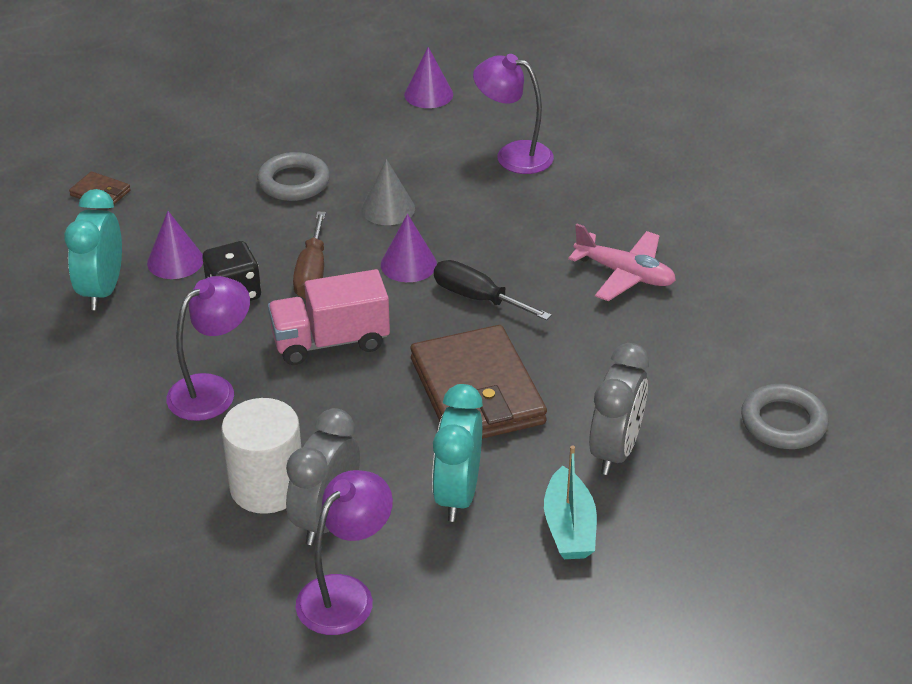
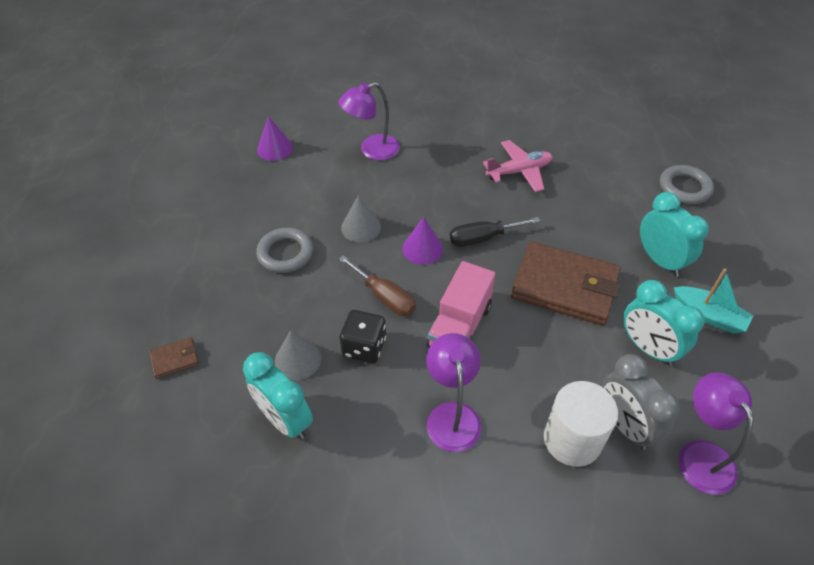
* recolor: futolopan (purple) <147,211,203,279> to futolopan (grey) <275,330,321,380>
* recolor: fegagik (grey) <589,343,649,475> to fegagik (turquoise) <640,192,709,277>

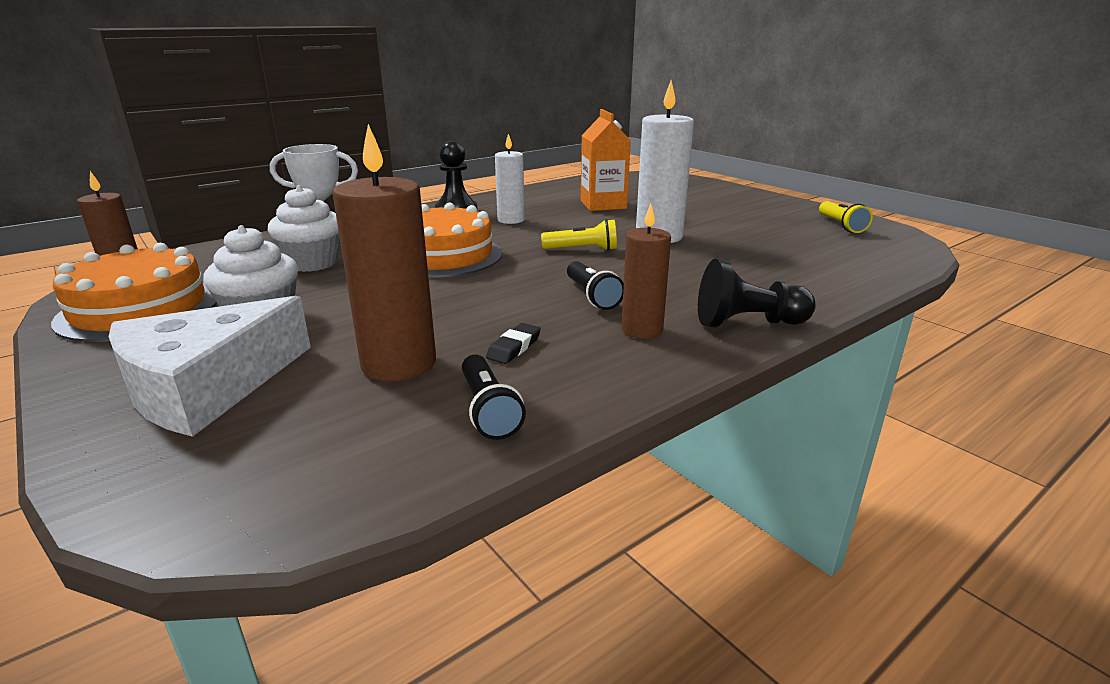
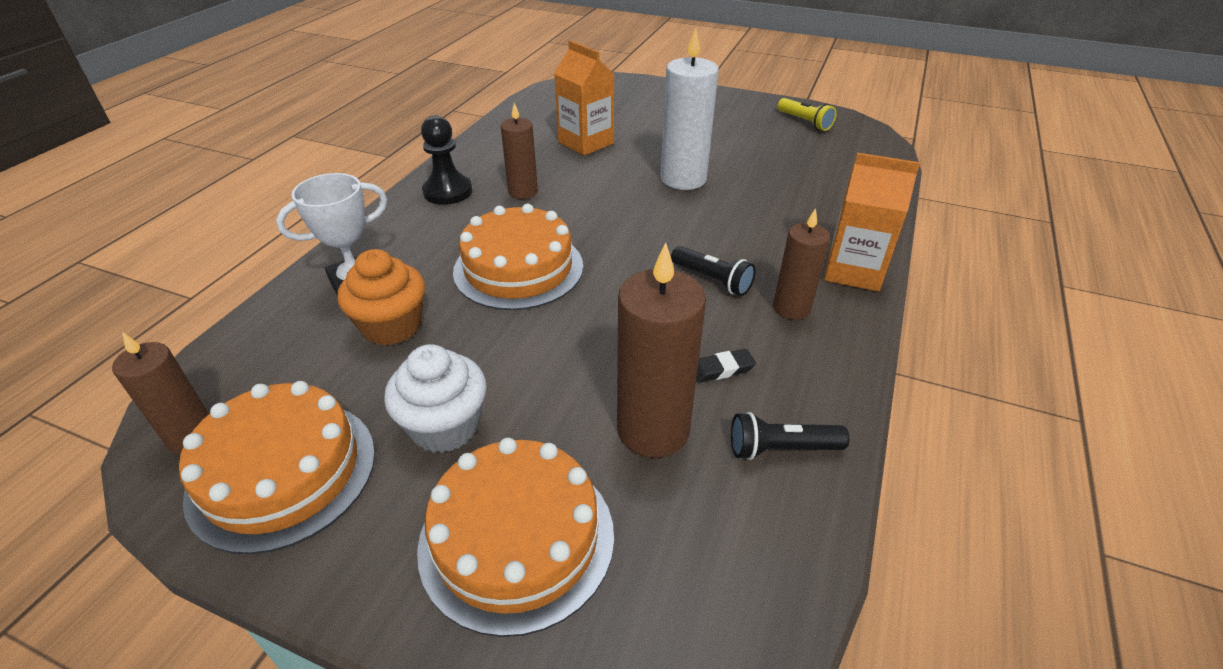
* delete: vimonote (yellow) <541,219,617,251>
* replace: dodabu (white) <109,296,311,437> to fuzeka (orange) <417,438,614,637>
* replace: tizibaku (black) <698,259,816,327> to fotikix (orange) <824,153,920,292>
* recolor: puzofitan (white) <268,185,340,272> to puzofitan (orange) <337,249,425,346>
* recolor: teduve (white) <495,134,525,224> to teduve (brown) <501,103,538,199>
* rotate: vimonote (black) <462,355,526,440> = <731,412,850,460> 135 degrees clockwise
* rotate: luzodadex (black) <486,323,541,364> = <696,349,756,383> 75 degrees clockwise

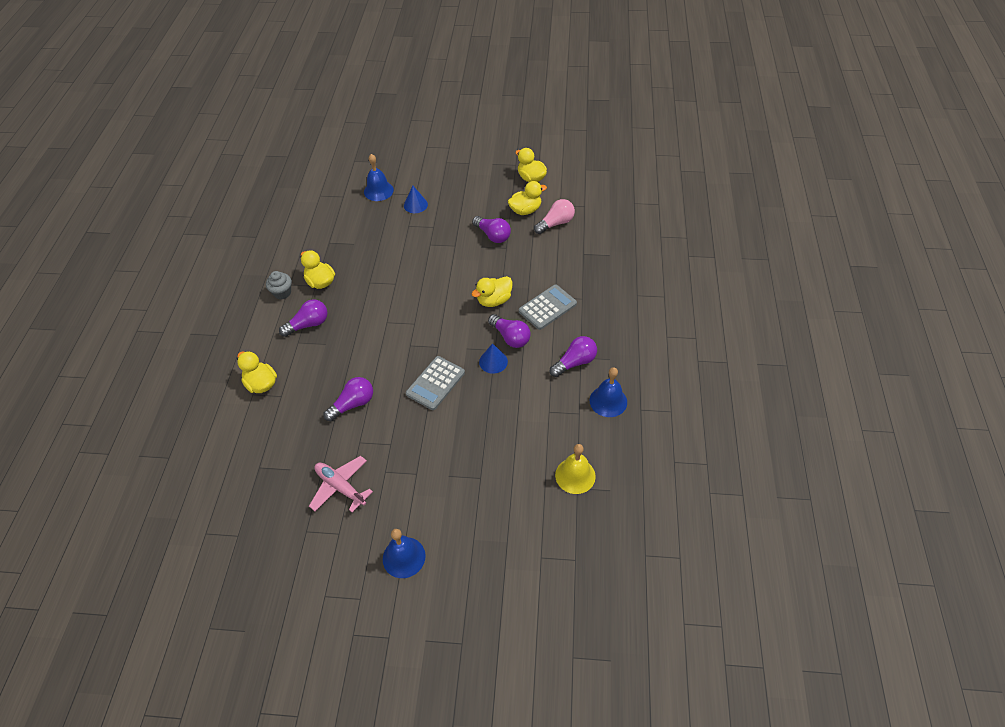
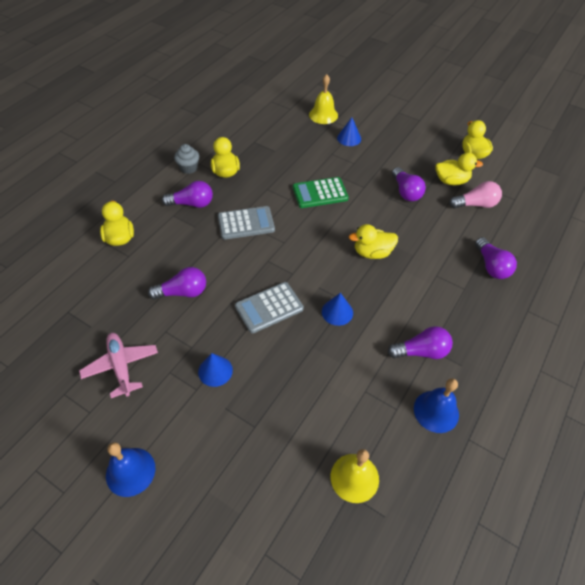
* insert: futolopan (blue) <198,353,233,387>
* insert: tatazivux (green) <293,177,349,208>
* move: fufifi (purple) <488,314,531,348> to <475,237,517,279>
* move: tatazivux (grey) <519,285,577,330> to <218,206,275,240>
* recolor: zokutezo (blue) <364,154,394,201> to zokutezo (yellow) <309,74,338,124>

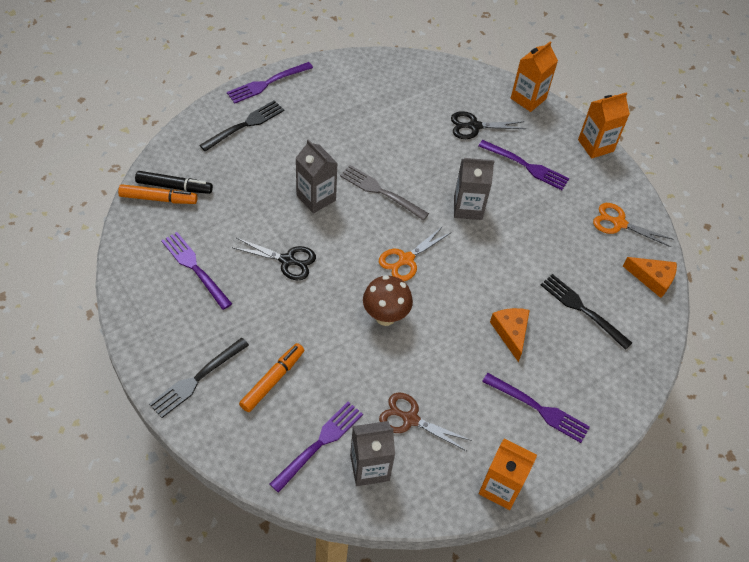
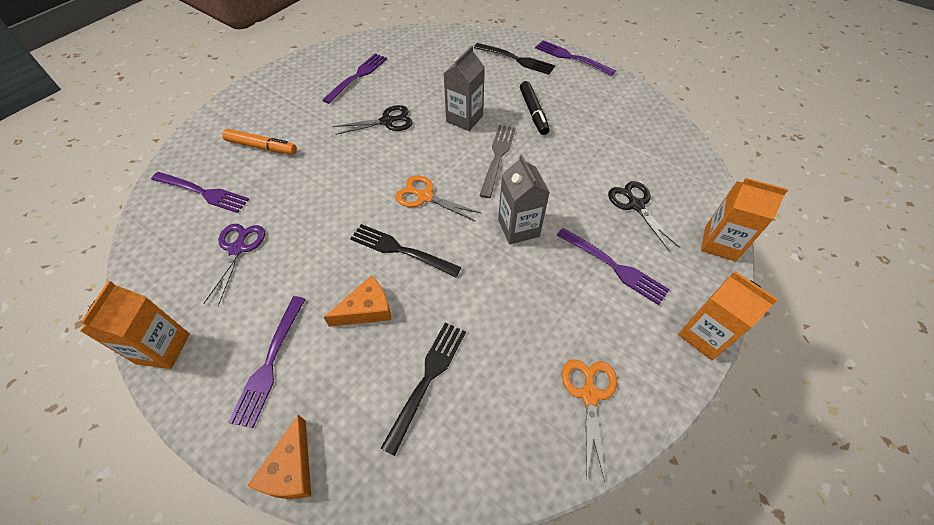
* delete: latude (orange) <118,184,198,204>
* delete: fotikix (grey) <350,421,395,486>
* delete: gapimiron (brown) <363,275,413,326>
* move: latude (black) <135,171,213,194> to <520,81,550,135>
* move: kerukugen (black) <149,338,249,418> to <350,224,461,277>
* move: dodabu (orange) <623,257,677,298> to <247,414,311,499>
* recolor: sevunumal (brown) <379,392,472,451> to sevunumal (purple) <203,224,265,306>
* rotate: sevunumal (black) <232,238,316,280> = <333,105,413,135> 105 degrees counterclockwise
* rotate: kerukugen (purple) <479,140,569,190> = <557,228,670,305> 60 degrees counterclockwise

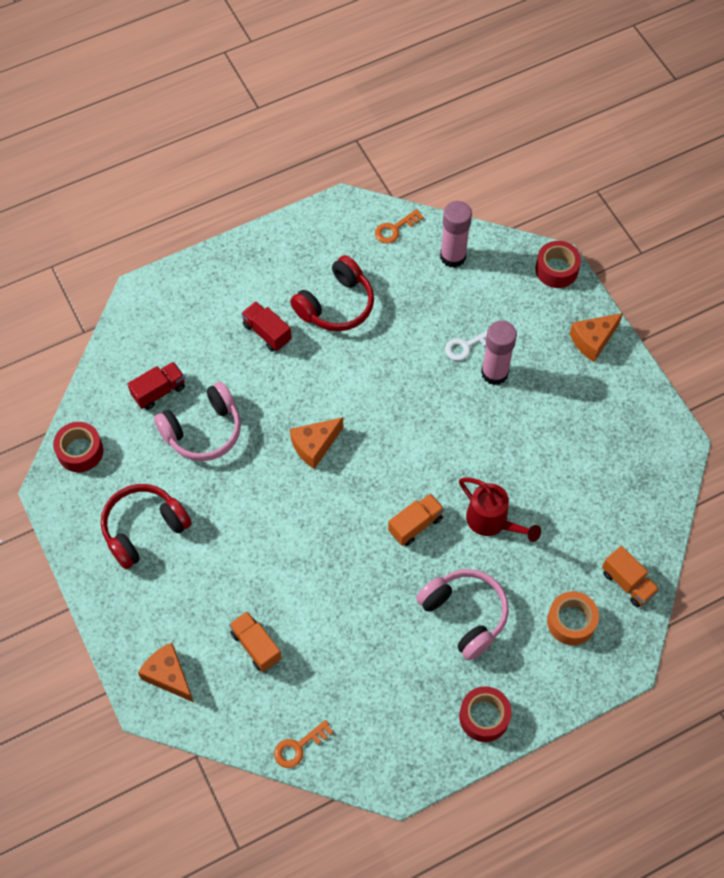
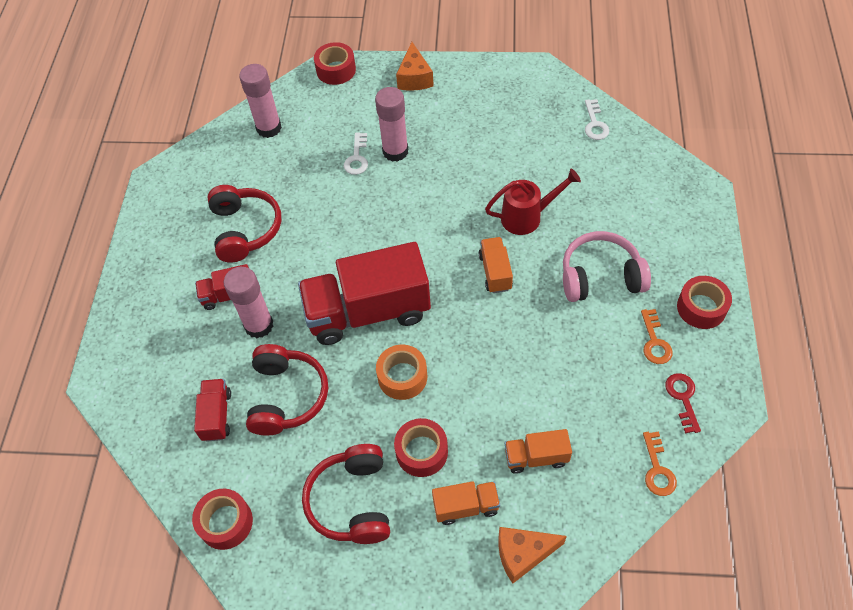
* insert: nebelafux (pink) <224,267,273,338>
* insert: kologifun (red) <394,418,448,477>
* insert: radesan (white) <585,99,609,140>
* insert: radesan (red) <665,373,701,433>
* move: radesan (orange) <375,209,424,243> to <641,309,673,364>
* move: kologifun (orange) <547,591,599,645> to <376,345,427,400>
* move: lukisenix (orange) <602,546,660,608> to <432,481,500,525>
* replace: dodabu (orange) <290,417,343,469> to lukisenix (red) <298,242,431,345>
* recolor: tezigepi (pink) <154,382,241,461> to tezigepi (red) <246,344,328,435>

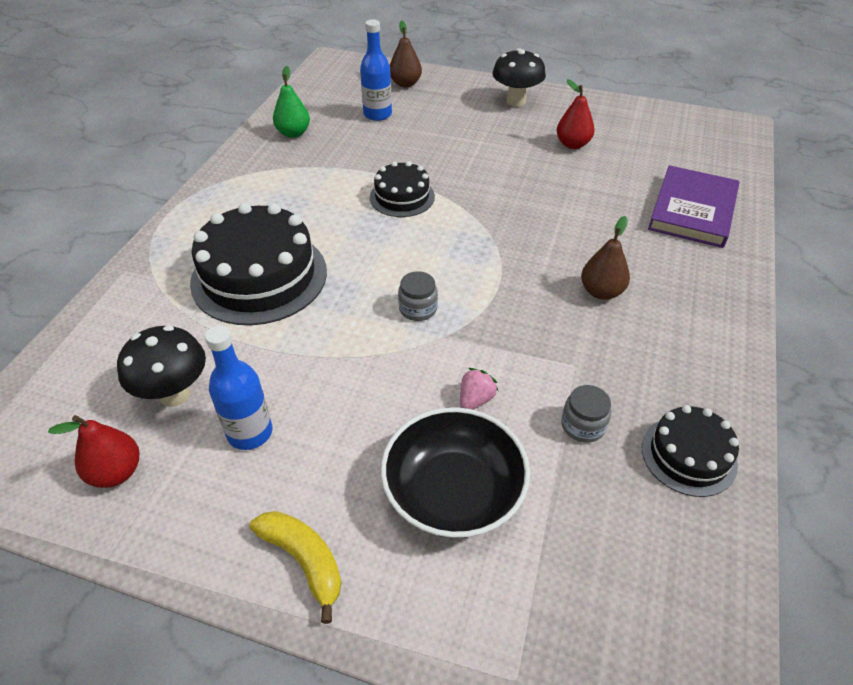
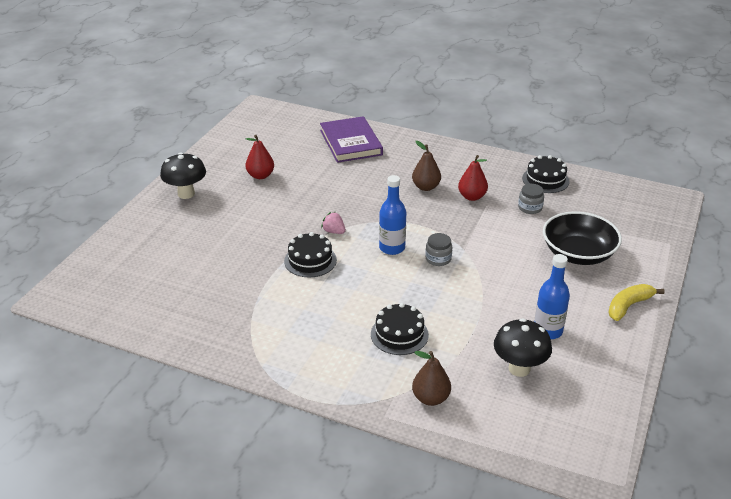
* delete: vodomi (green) <273,66,310,138>
* move: vodomi (red) <48,415,139,488> to <458,155,488,201>
* move: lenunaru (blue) <360,19,392,121> to <379,175,406,255>
* move: vodomi (brown) <390,21,422,87> to <412,351,451,406>
* move: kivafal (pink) <460,368,498,410> to <321,212,346,234>
* rotate: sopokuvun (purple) <648,165,739,248> = <320,116,383,163> 45 degrees clockwise
* resize: fuzeka (black) <190,203,327,325> = <371,303,429,355> x0.55

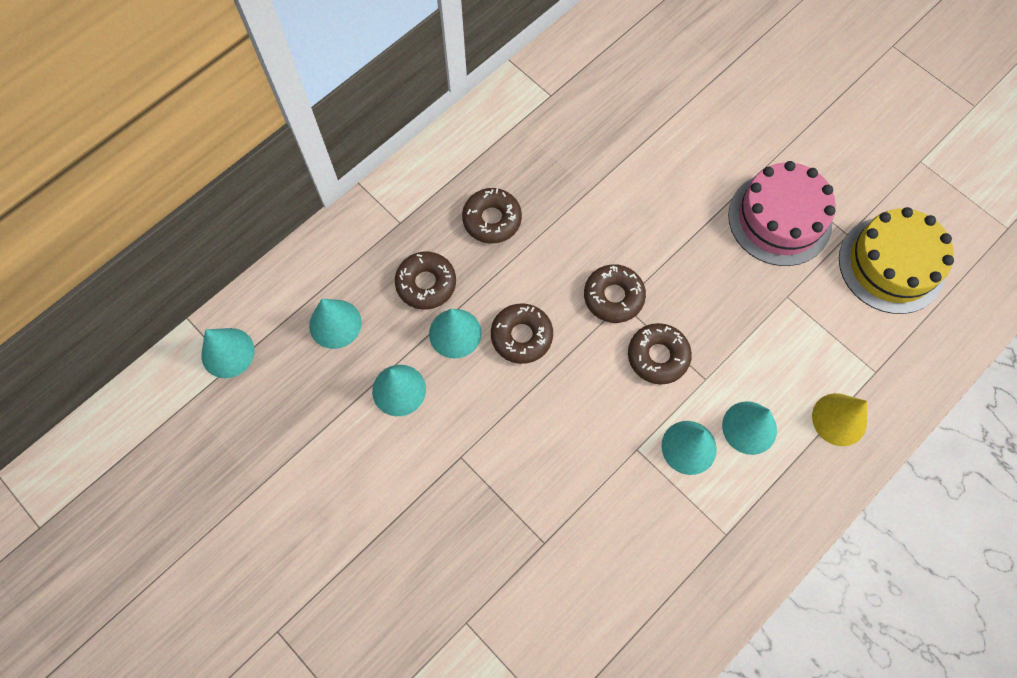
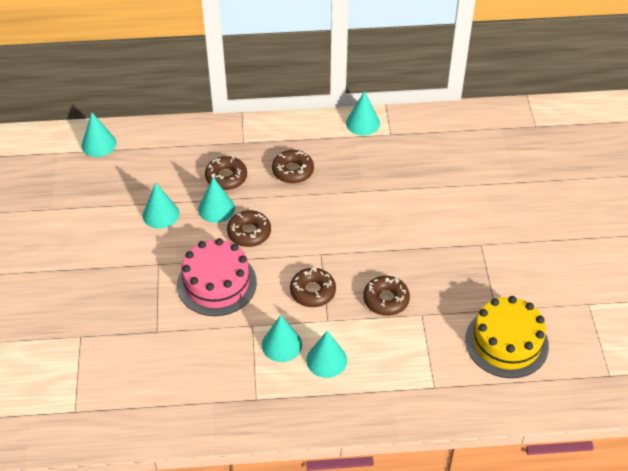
* delete: futolopan (yellow) <812,393,867,446>
* move: futolopan (turquoise) <309,299,362,349> to <346,91,380,135>
* move: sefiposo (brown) <584,264,646,323> to <363,276,410,316>
* move: fuzeka (pink) <728,161,836,266> to <177,238,257,316>

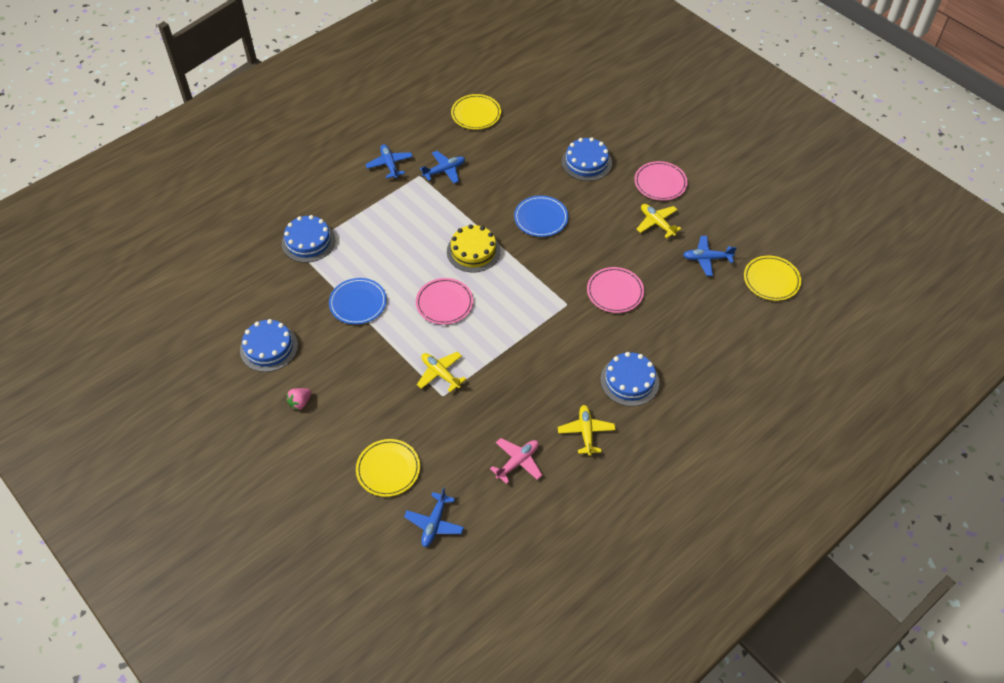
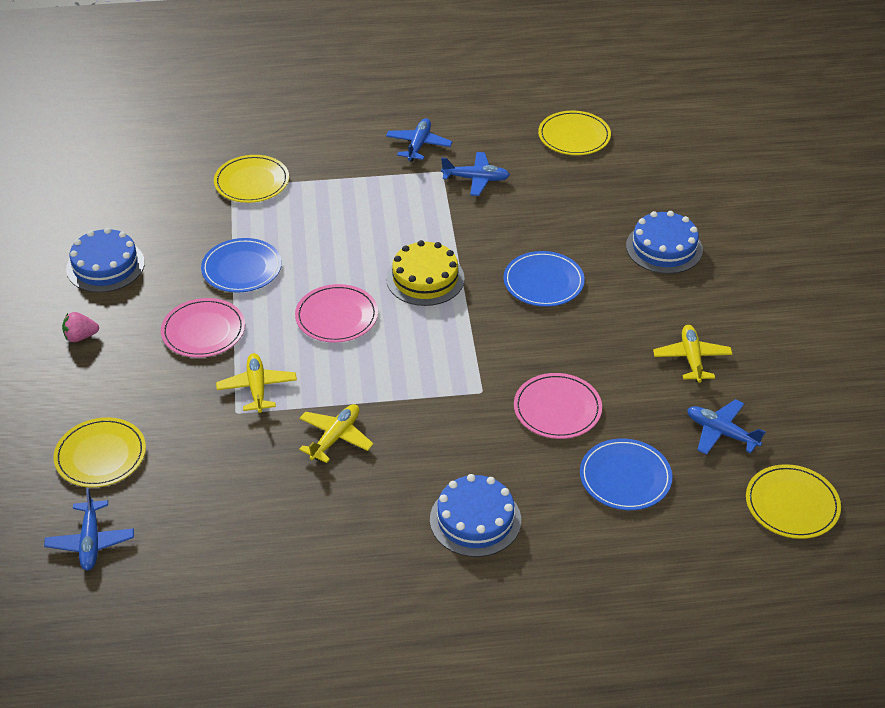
* delete: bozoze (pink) <490,438,542,484>
* insert: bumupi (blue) <580,439,672,510>
* move: bozoze (yellow) <558,405,616,456> to <299,404,374,463>
* move: bumupi (pink) <634,161,688,201> to <161,298,245,357>
* replace: fuzeka (blue) <282,215,335,263> to bumupi (yellow) <214,155,289,203>
* rotate: bozoze (blue) <404,487,464,547> = <44,488,134,570> 60 degrees counterclockwise

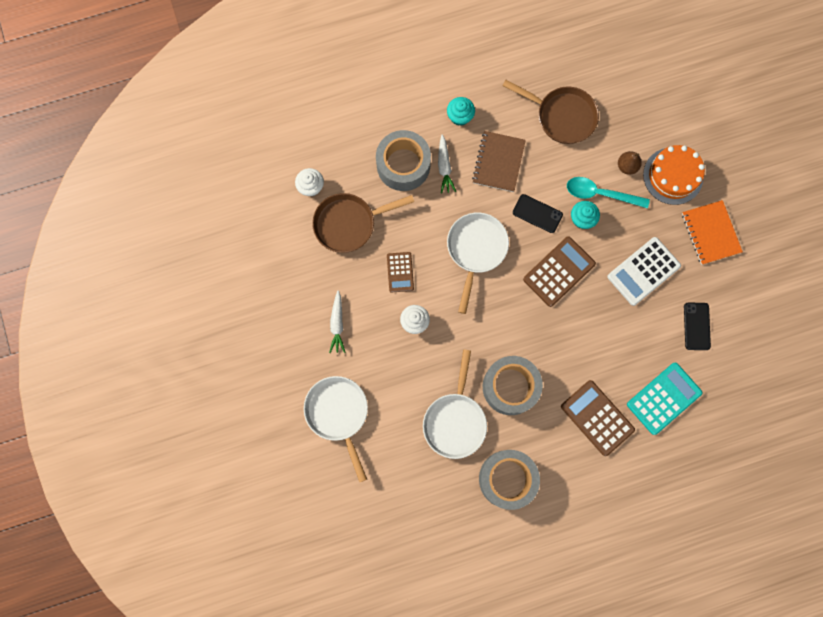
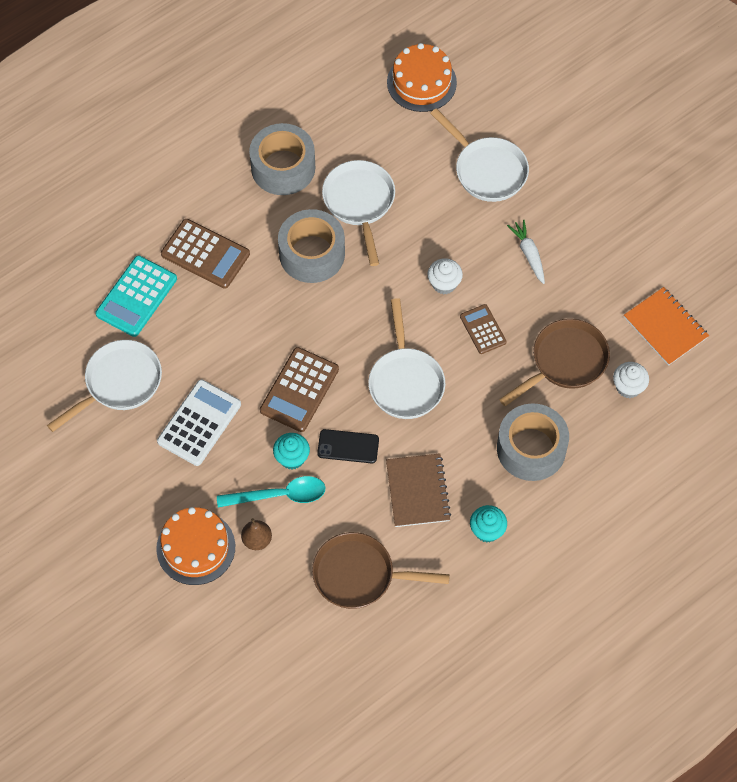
* delete: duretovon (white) <438,134,456,194>
* insert: fuzeka (orange) <387,43,457,112>
* move: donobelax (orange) <682,200,743,265> to <624,287,709,366>
* replace: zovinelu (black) <684,302,711,350> to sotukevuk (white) <47,340,162,432>

